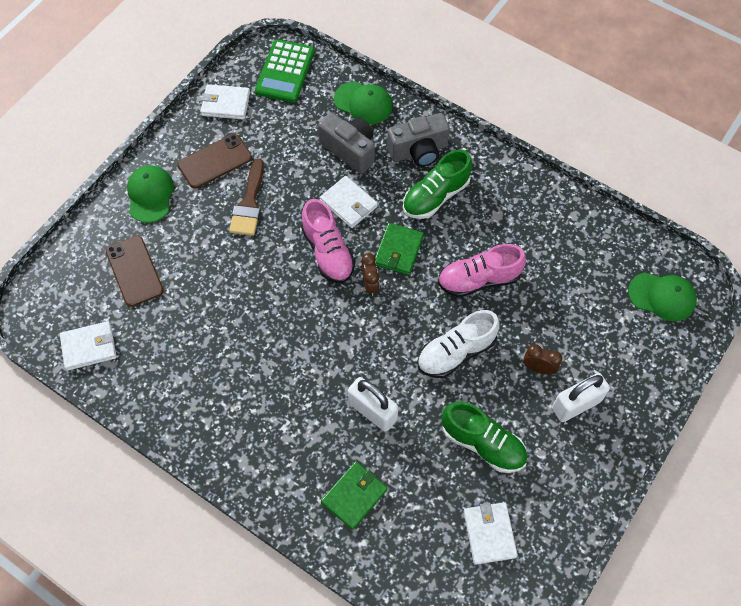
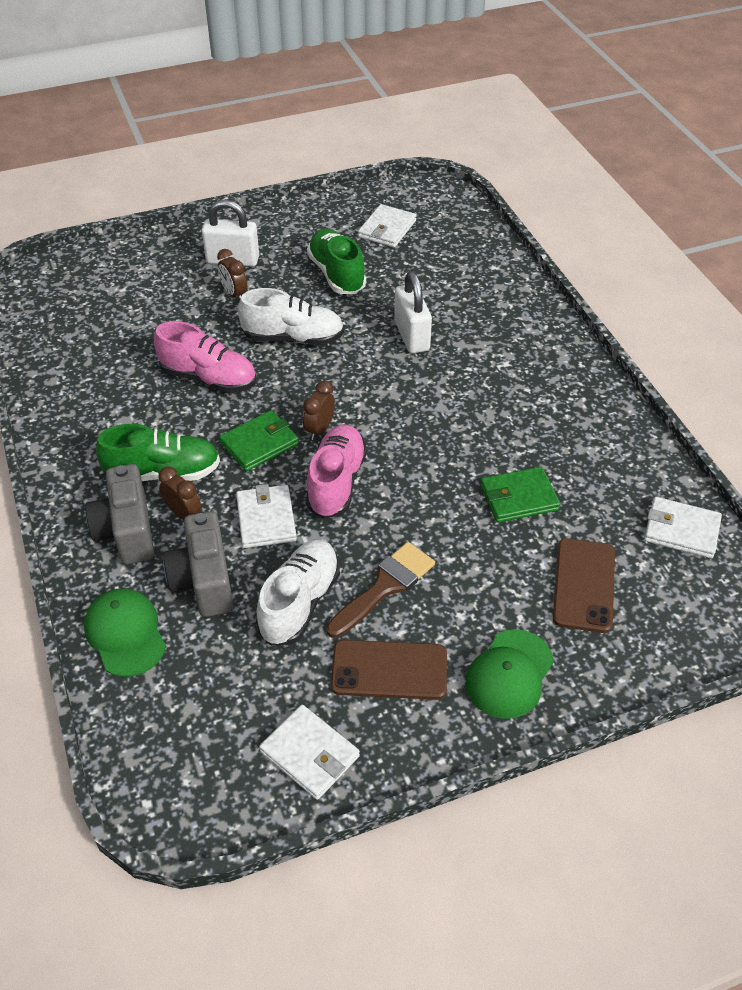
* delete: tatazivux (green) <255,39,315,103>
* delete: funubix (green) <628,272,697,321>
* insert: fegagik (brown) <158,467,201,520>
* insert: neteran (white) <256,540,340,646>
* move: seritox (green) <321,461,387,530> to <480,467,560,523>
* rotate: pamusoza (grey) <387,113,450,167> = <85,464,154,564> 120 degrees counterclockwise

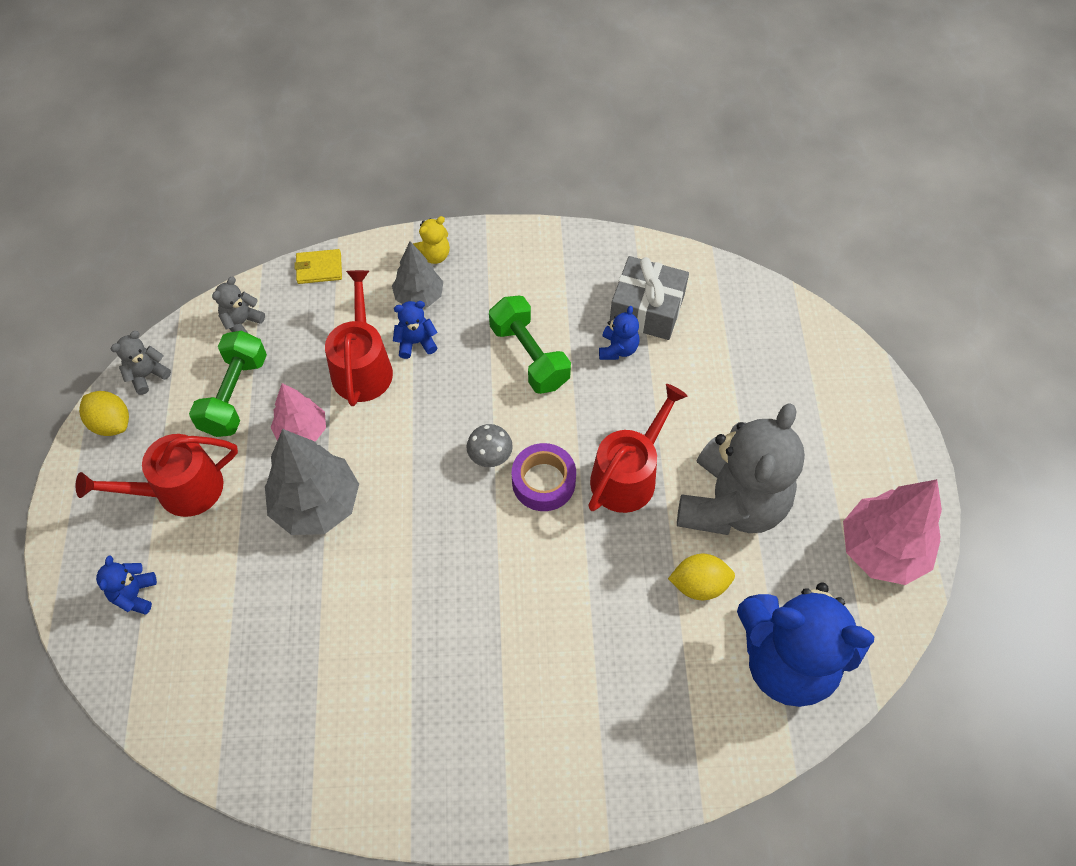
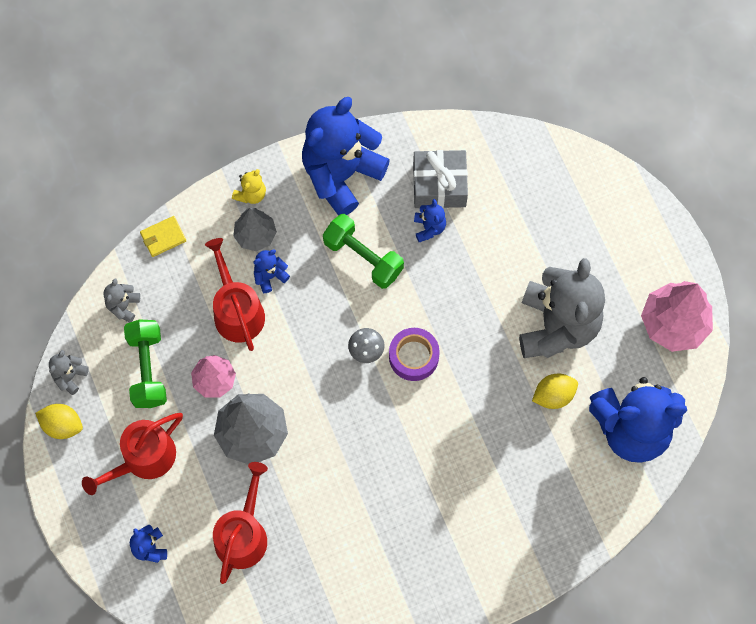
* insert: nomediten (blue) <302,97,390,216>
* move: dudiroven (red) <588,384,687,513> to <213,462,268,584>

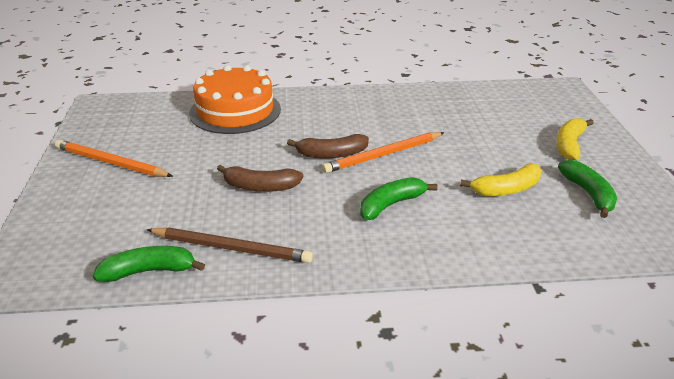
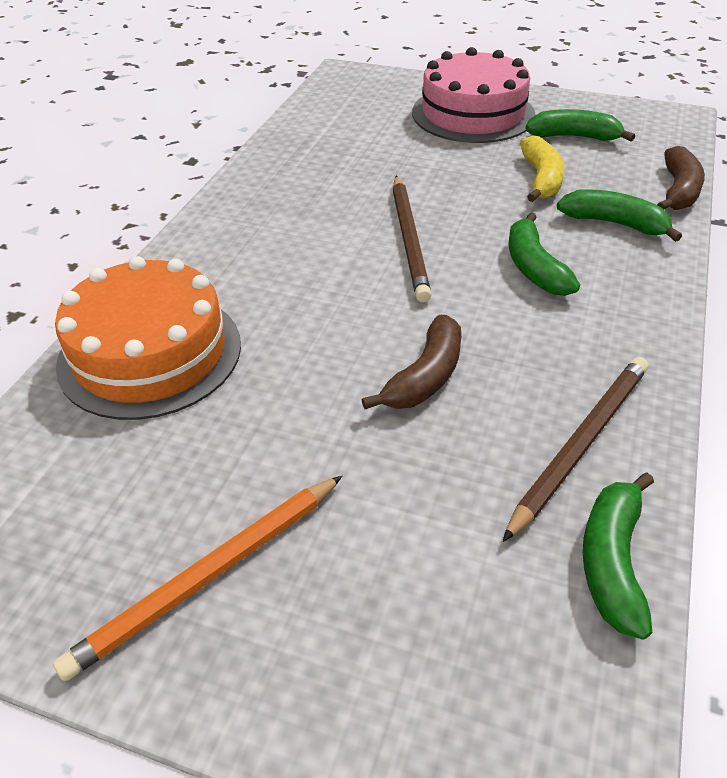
* insert: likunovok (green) <557,189,682,242>
* move: likunovok (brown) <287,134,369,158> to <657,146,705,210>
* replace: likunovok (yellow) <556,118,594,160> to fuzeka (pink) <412,47,536,143>
* recolor: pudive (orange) <322,132,445,173> to pudive (brown) <393,176,432,303>

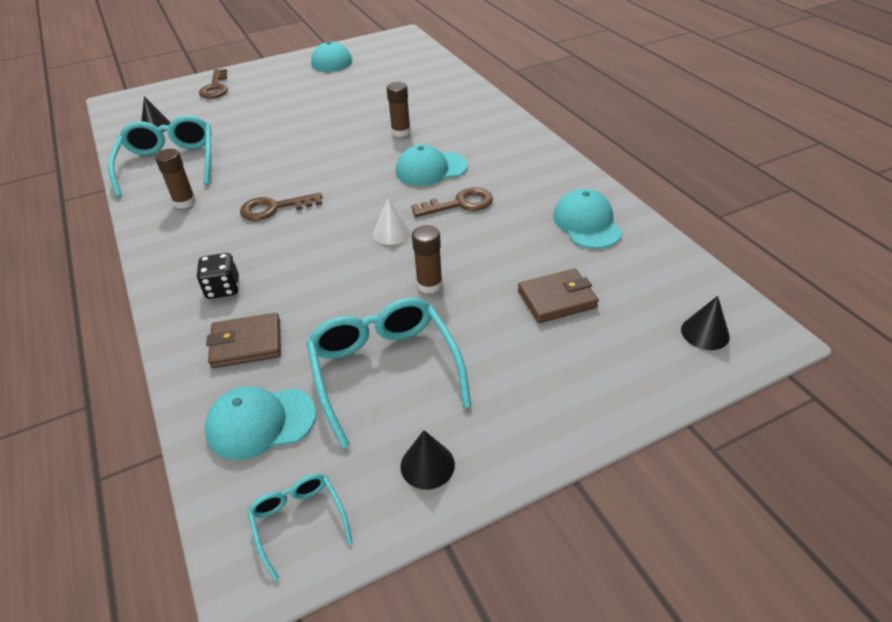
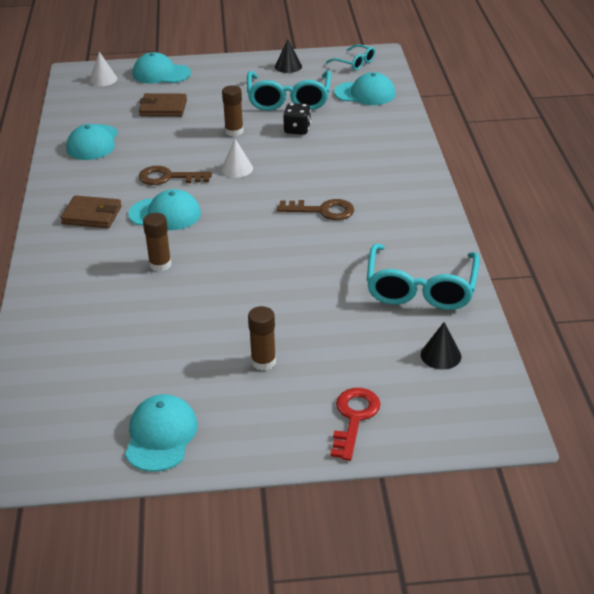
* insert: funubix (turquoise) <133,52,191,84>
* move: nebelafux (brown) <155,149,196,209> to <248,306,276,371>
* move: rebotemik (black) <196,253,239,299> to <283,103,311,135>
* move: seritox (brown) <206,313,281,368> to <61,195,122,228>
* recolor: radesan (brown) <199,69,228,99> to radesan (red) <331,388,380,461>
* recolor: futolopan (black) <681,296,730,350> to futolopan (white) <90,52,117,86>
* rotate: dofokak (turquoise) <247,474,353,581> = <326,44,375,70> 45 degrees counterclockwise

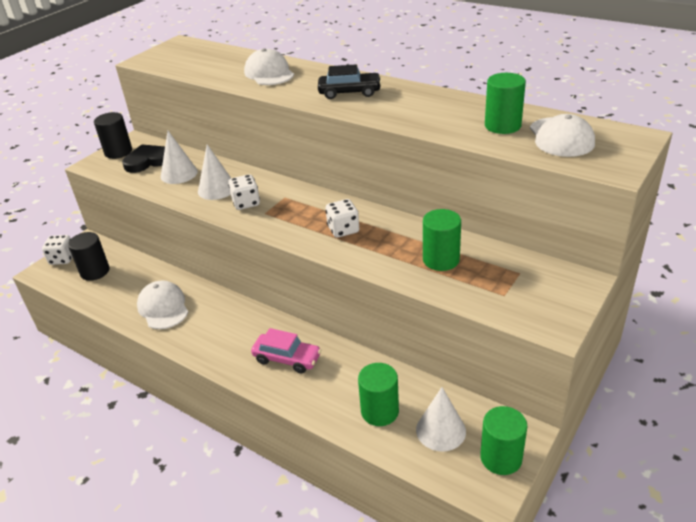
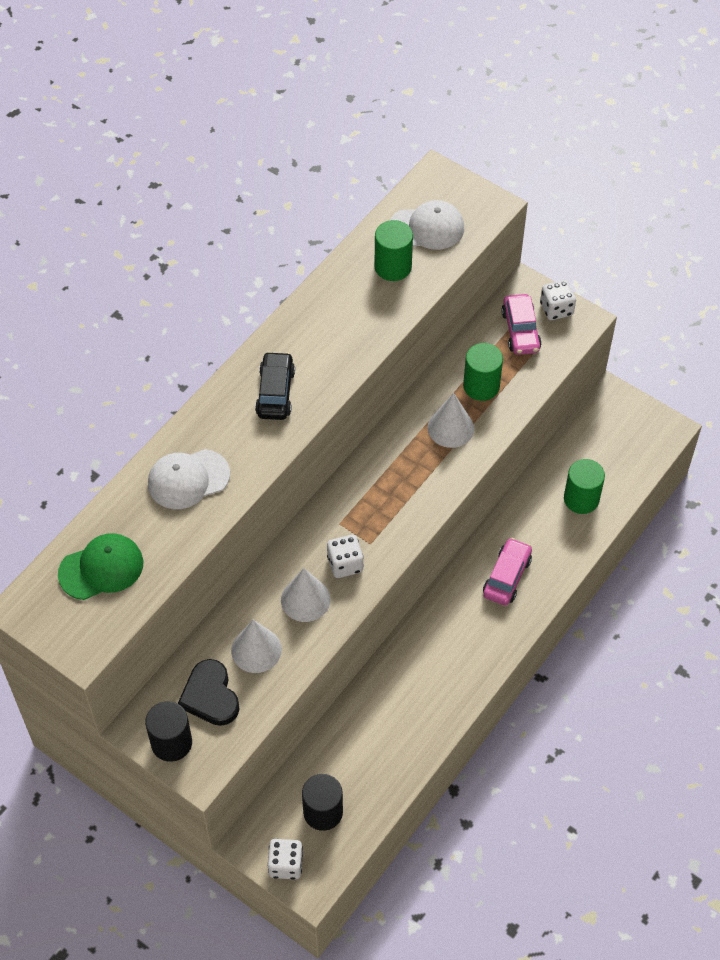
* delete: funubix (white) <137,280,189,329>
* delete: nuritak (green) <480,406,527,475>
* insert: funubix (green) <58,533,143,600>
* insert: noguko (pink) <501,294,542,355>
* move: rebotemik (white) <326,199,359,238> to <540,280,576,320>
* move: futolopan (white) <416,387,466,452> to <428,393,474,448>

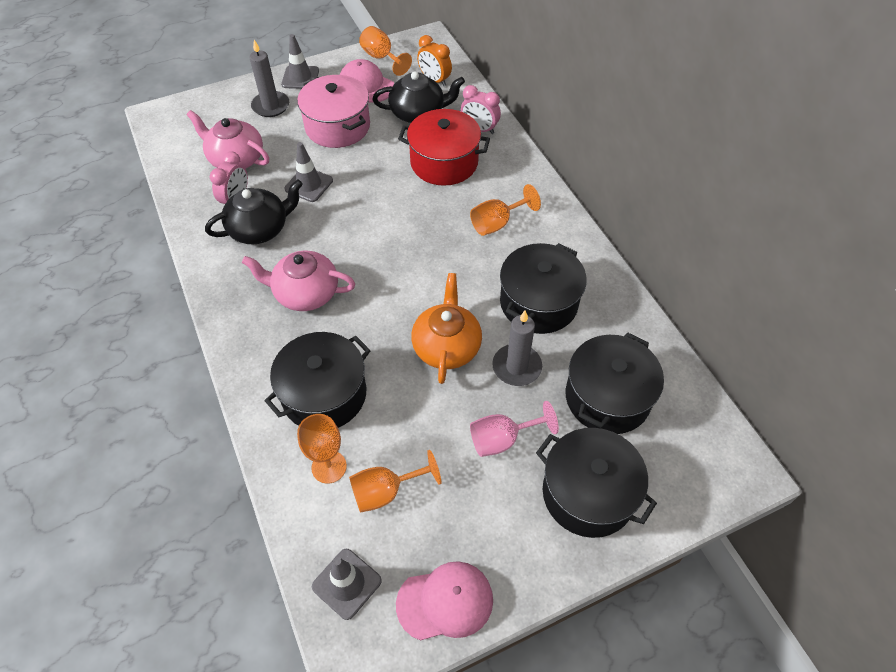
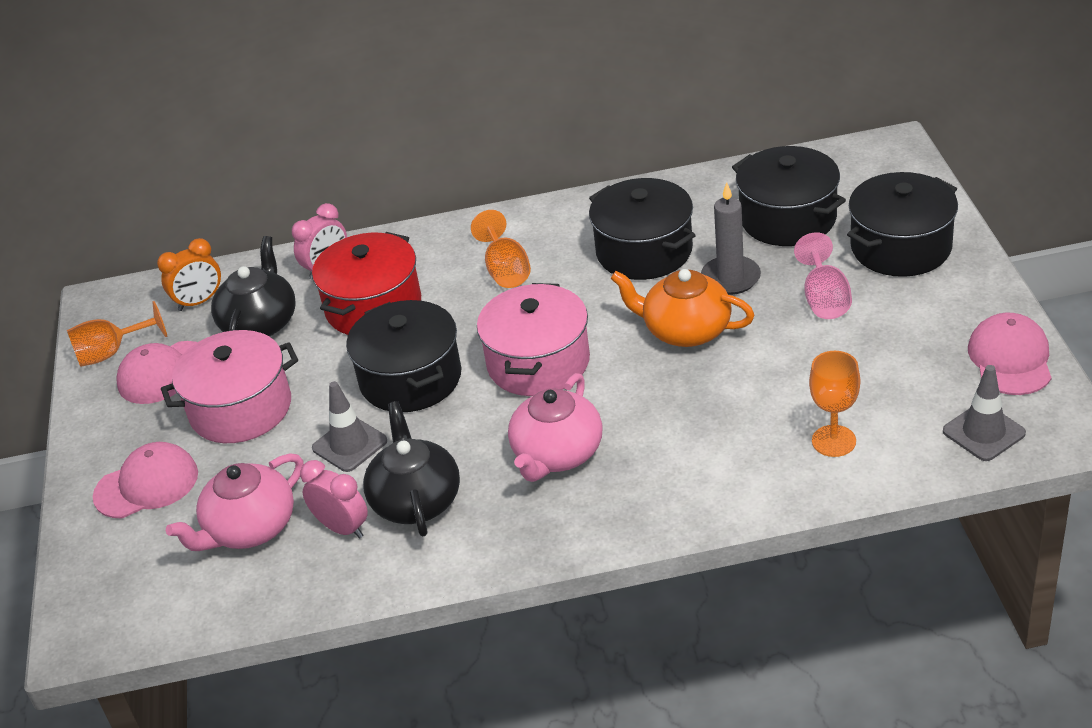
* delete: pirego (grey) <281,34,319,89>
* delete: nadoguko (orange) <349,450,441,513>
* insert: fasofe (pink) <477,283,590,396>
* move: fasofe (black) <264,332,371,428> to <346,300,461,412>
* replace: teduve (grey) <249,40,289,117> to funubix (pink) <93,442,198,518>

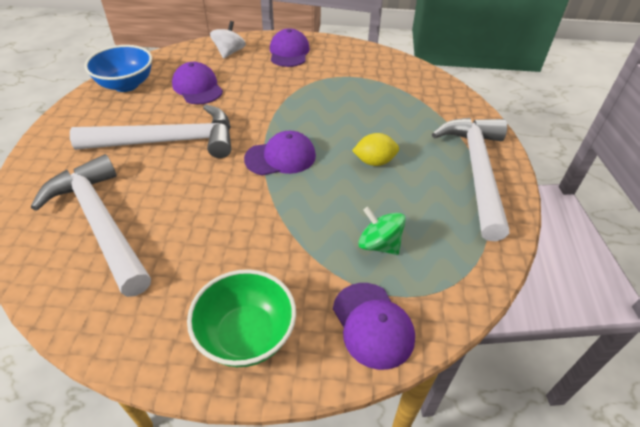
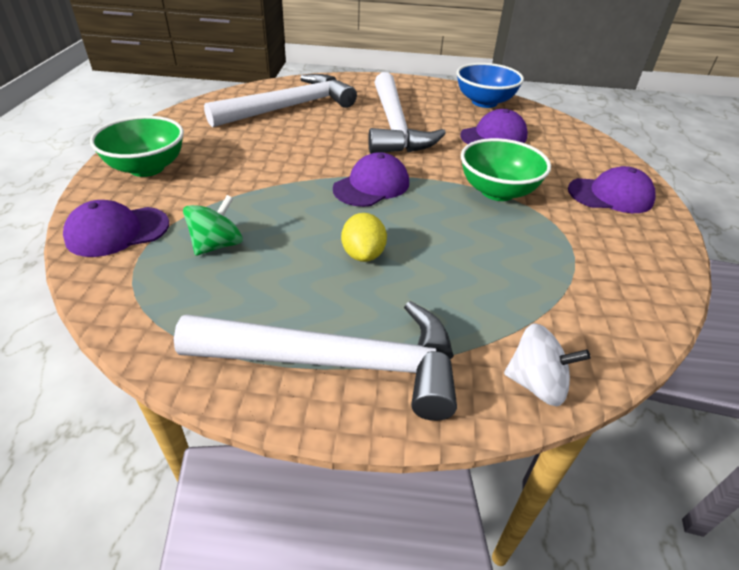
* insert: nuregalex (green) <461,138,551,201>
* move: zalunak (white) <210,21,246,59> to <504,324,591,406>
* rotate: funubix (purple) <244,131,316,176> = <333,152,409,207> 120 degrees counterclockwise

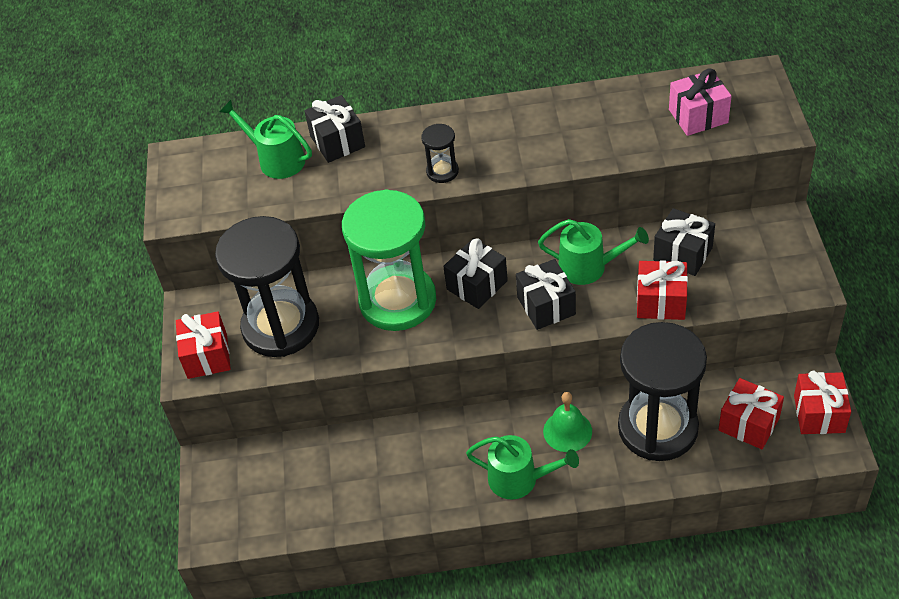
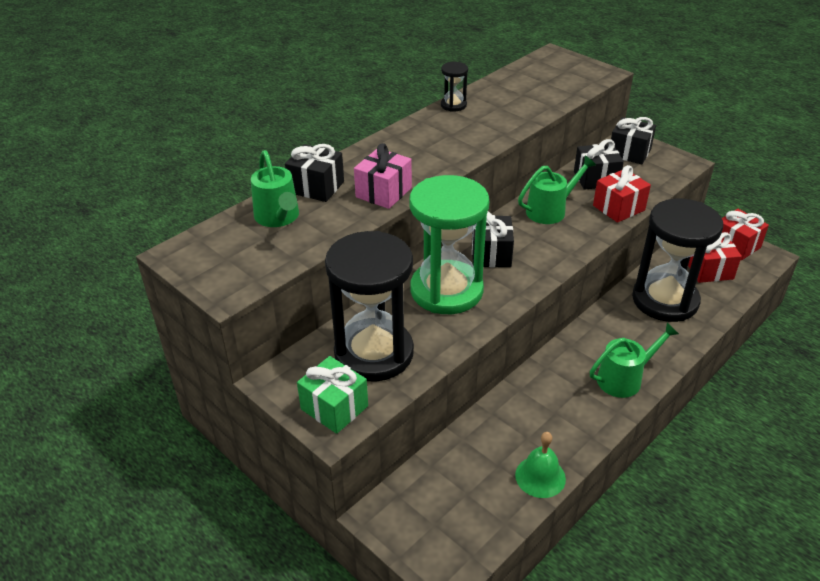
* move: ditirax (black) <421,124,459,183> to <441,62,468,112>
* move: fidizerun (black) <516,259,576,330> to <611,117,656,164>
* move: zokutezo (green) <543,392,592,452> to <515,432,566,498>
* move: fidizerun (pink) <669,68,731,136> to <354,143,412,209>
* recolor: fidizerun (red) <176,311,231,379> to fidizerun (green) <297,356,368,434>
* rotate: dudiroven (green) <220,100,312,179> = <251,150,299,227> 105 degrees counterclockwise

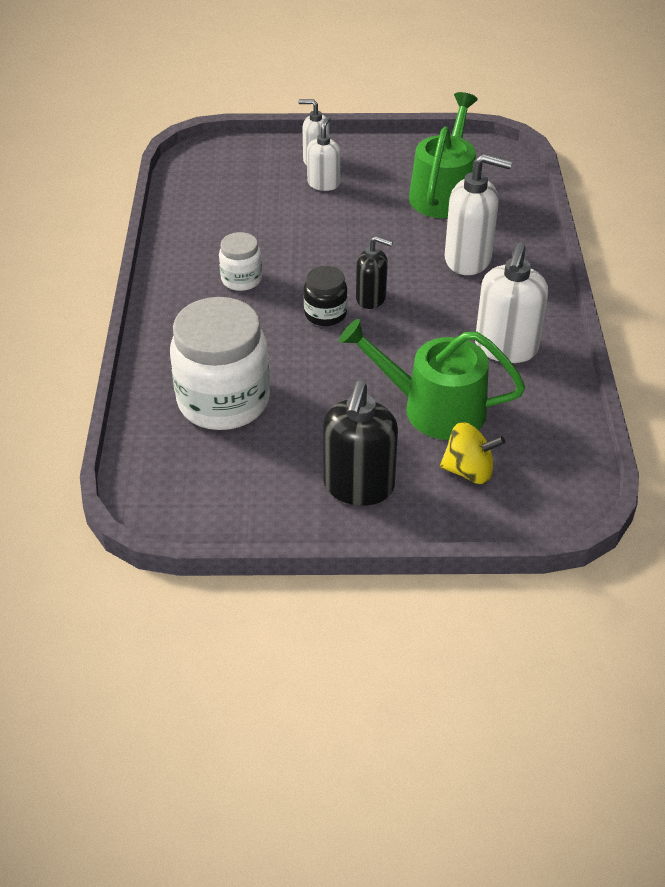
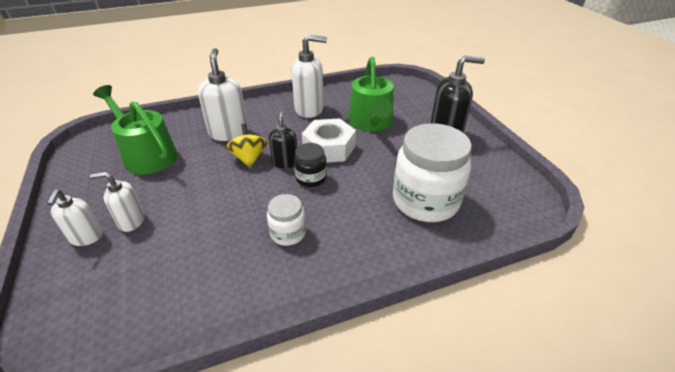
* insert: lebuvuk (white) <302,118,356,163>
* move: zalunak (yellow) <440,422,505,484> to <226,123,267,168>
* rotate: dudiroven (green) <409,92,478,218> = <93,85,177,175> 45 degrees clockwise

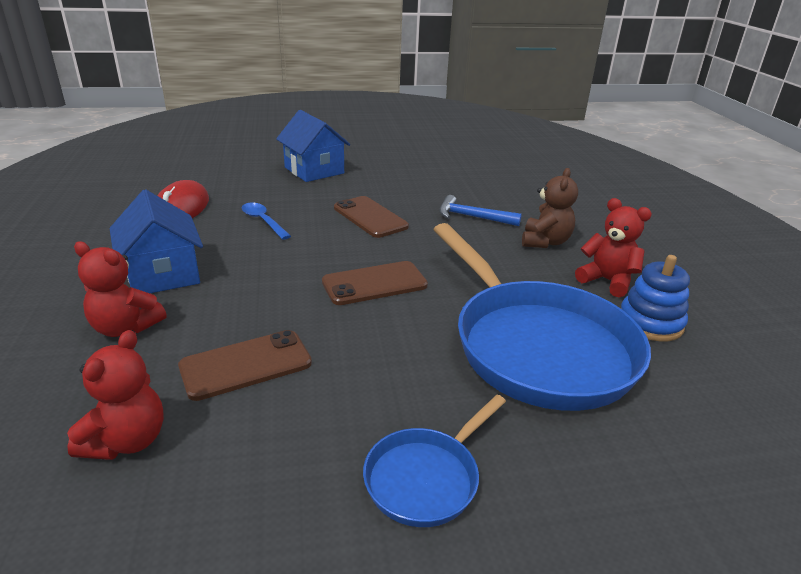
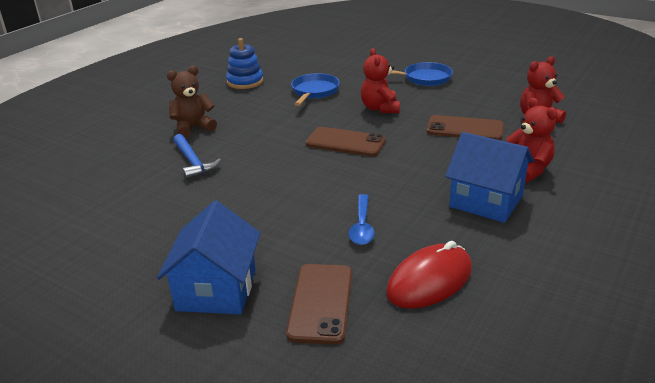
* move: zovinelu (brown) <334,196,409,238> to <286,264,352,345>
* move: nomediten (red) <575,198,652,297> to <361,48,400,113>
* rotate: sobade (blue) <110,189,203,293> = <445,132,534,223> 75 degrees counterclockwise
* resize: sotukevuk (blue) <433,223,651,411> = <291,73,340,106> x0.48

